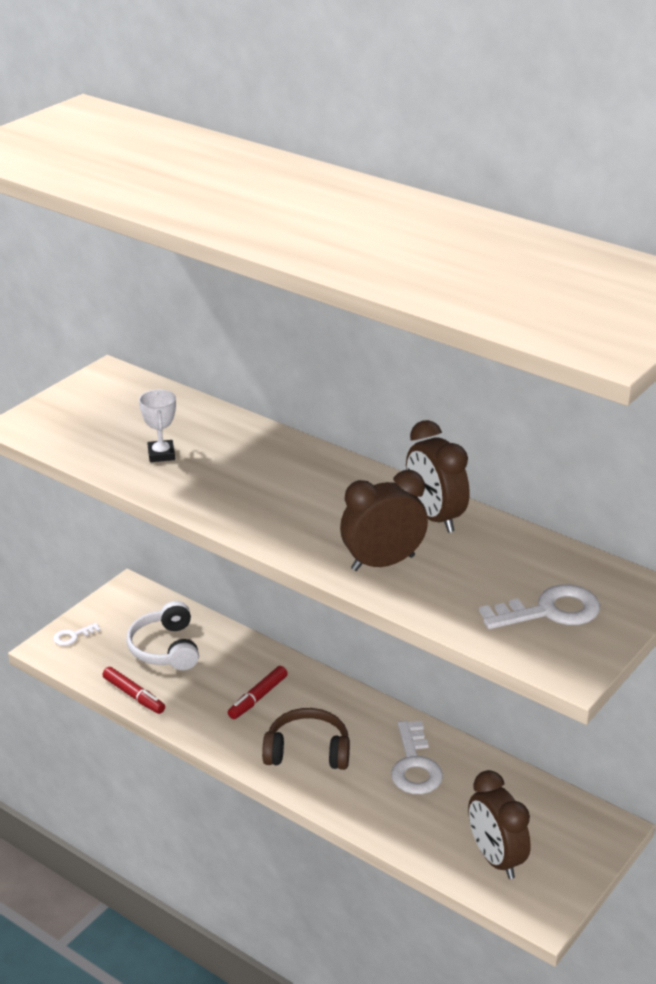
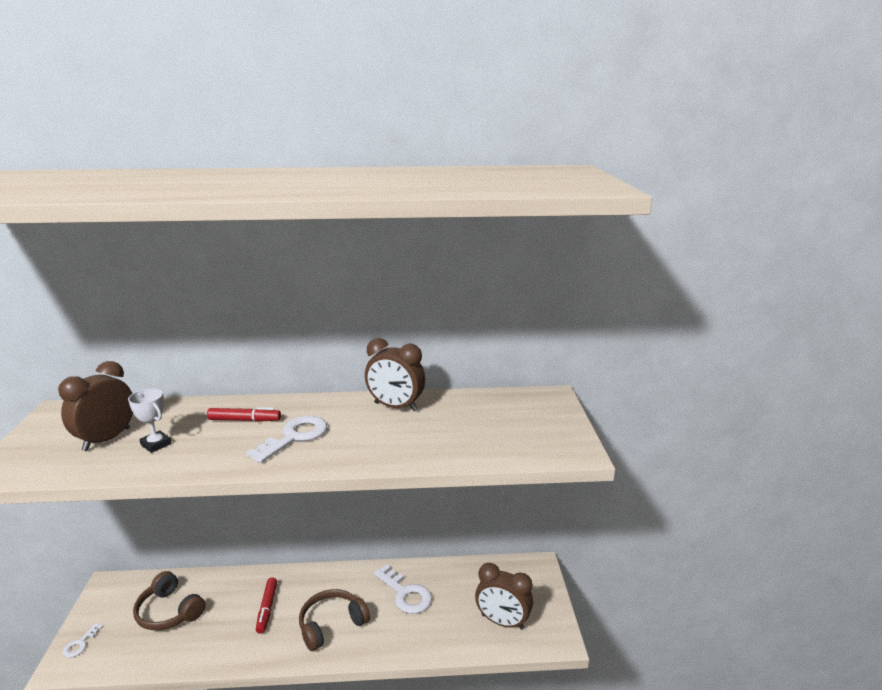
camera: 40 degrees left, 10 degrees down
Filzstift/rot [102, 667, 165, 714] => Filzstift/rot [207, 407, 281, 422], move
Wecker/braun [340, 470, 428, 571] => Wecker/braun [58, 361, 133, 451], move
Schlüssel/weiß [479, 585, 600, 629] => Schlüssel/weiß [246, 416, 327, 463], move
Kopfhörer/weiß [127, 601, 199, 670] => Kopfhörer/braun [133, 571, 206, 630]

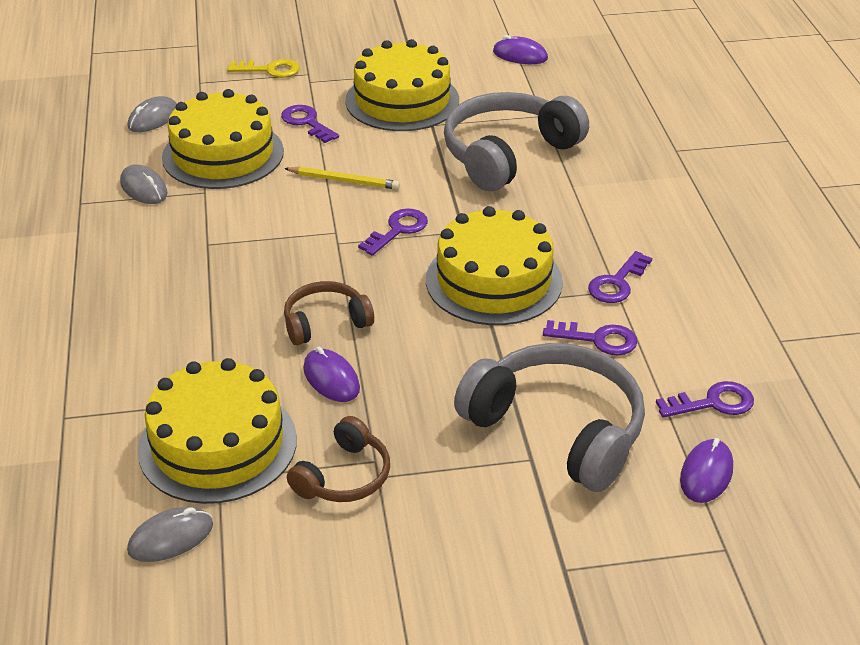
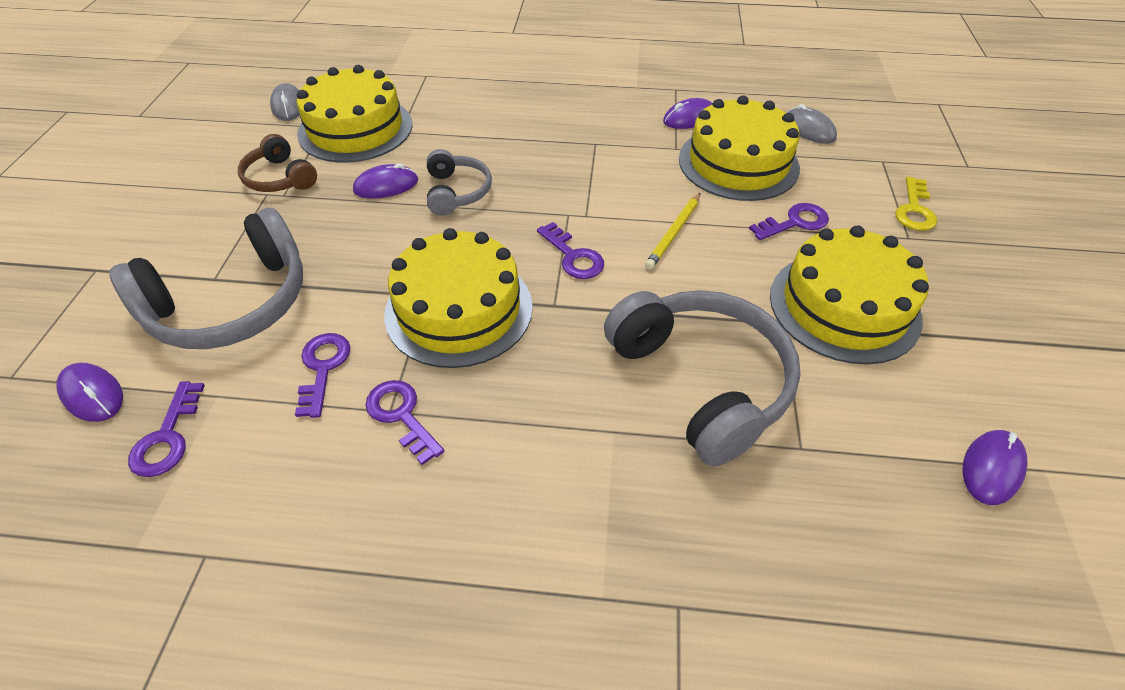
camera: 105 degrees right, 10 degrees up
Computermaus/grau [120, 164, 168, 204] => Computermaus/lila [663, 98, 713, 129]
Kopfhörer/braun [284, 281, 374, 345] => Kopfhörer/grau [427, 149, 492, 216]
Schlüssel/lila [543, 320, 637, 355] => Schlüssel/lila [295, 333, 350, 418], 150 degrees clockwise

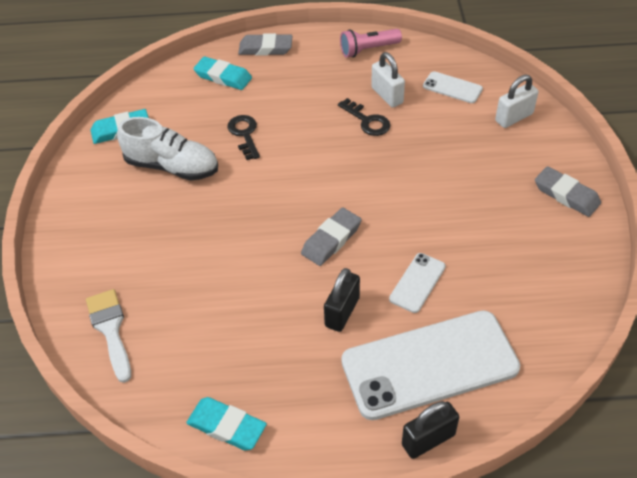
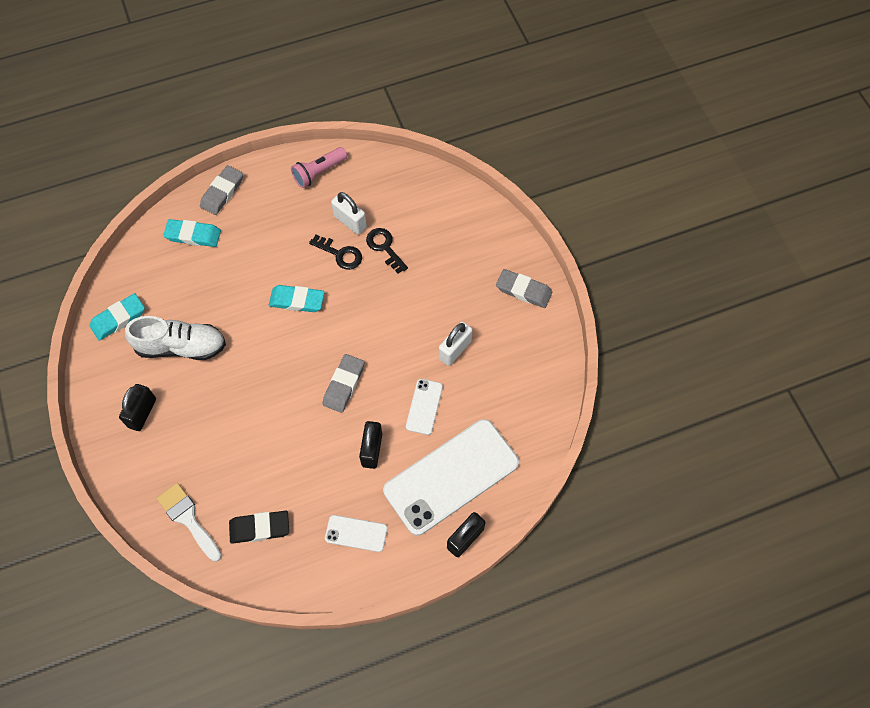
camera: 20 degrees left, 15 degrees up
nothing => Vorhängeschloss/schwarz [119, 384, 156, 431]
nothing => Radiergummi/schwarz [229, 511, 289, 544]
Radiergummi/türkis [186, 397, 267, 451] => Radiergummi/türkis [269, 285, 325, 312], move
Schlüssel/schwarz [227, 115, 260, 160] => Schlüssel/schwarz [366, 228, 408, 274], move
Handy/weiß [423, 71, 483, 103] => Handy/weiß [325, 515, 388, 552], move
Vorhängeschloss/weiß [495, 75, 539, 128] => Vorhängeschloss/weiß [439, 322, 473, 366], move
Radiergummi/grau [238, 33, 292, 56] => Radiergummi/grau [200, 165, 243, 215], 45 degrees counterclockwise

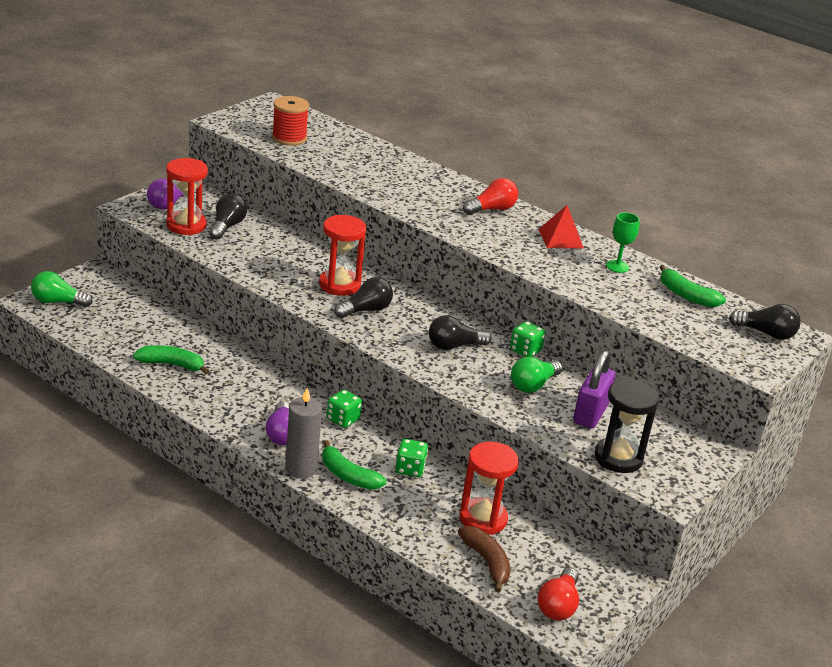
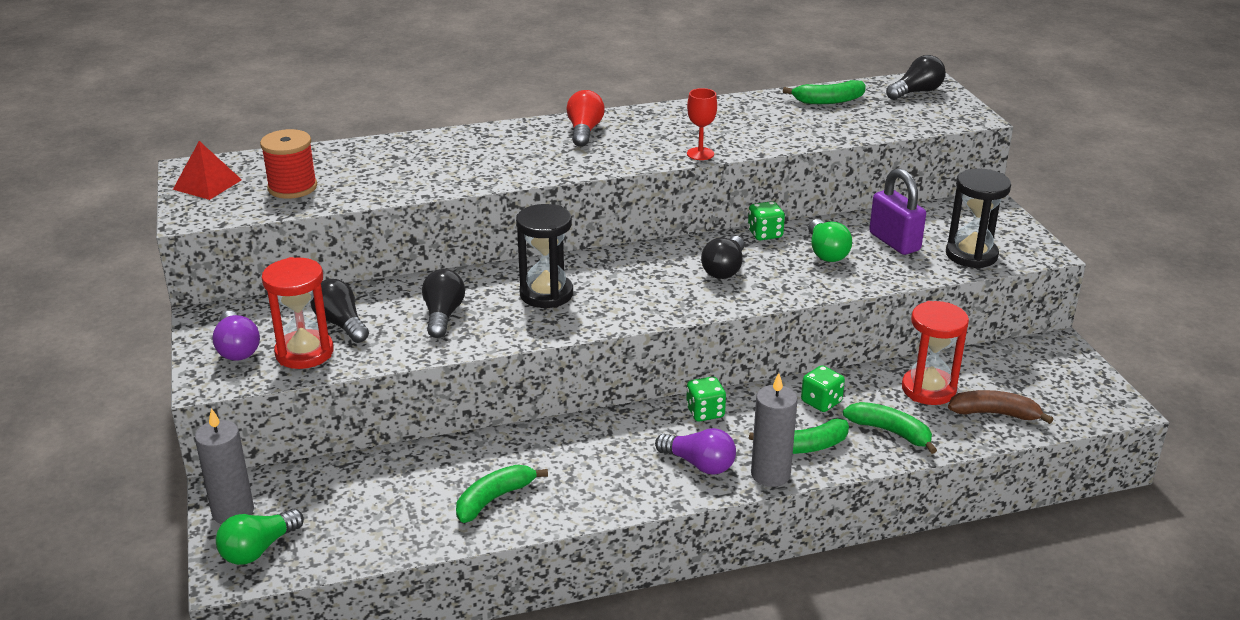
camera: 50 degrees left, 0 degrees up
Glühbirne/rot [537, 567, 579, 621] => nothing
Kelch/grün [606, 212, 640, 273] => nothing
nothing => Kerze/grau [195, 408, 254, 524]
nothing => Kelch/rot [687, 88, 717, 160]
nothing => Banane/grün [843, 402, 937, 454]
Glühbirne/schwarz [334, 277, 393, 318] => Glühbirne/schwarz [422, 269, 465, 338], move
Pyramide/rot [538, 205, 584, 249] => Pyramide/rot [173, 141, 242, 200], move
Sanduhr/rot [319, 215, 366, 296] => Sanduhr/schwarz [516, 204, 573, 308]

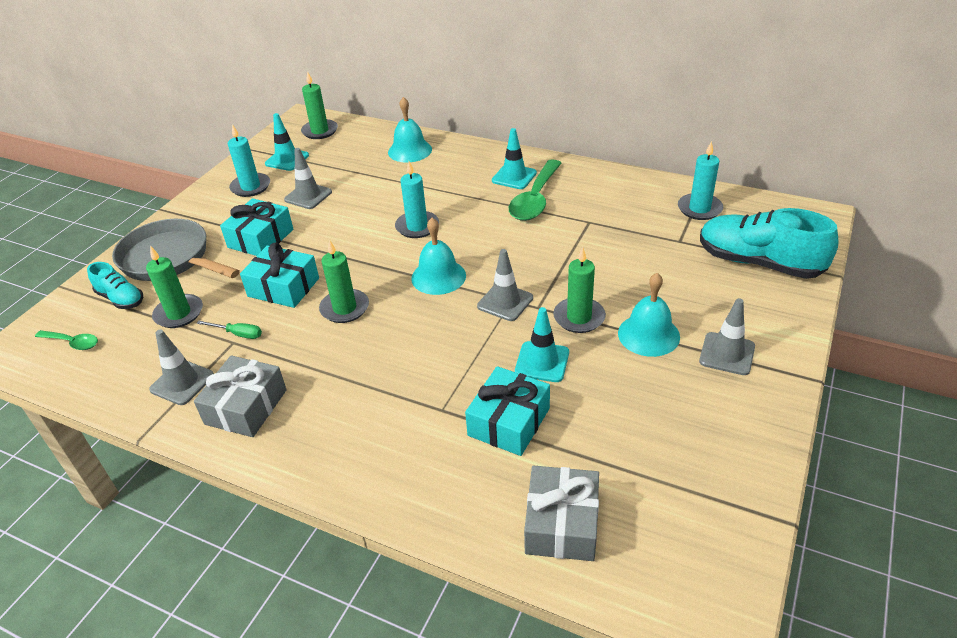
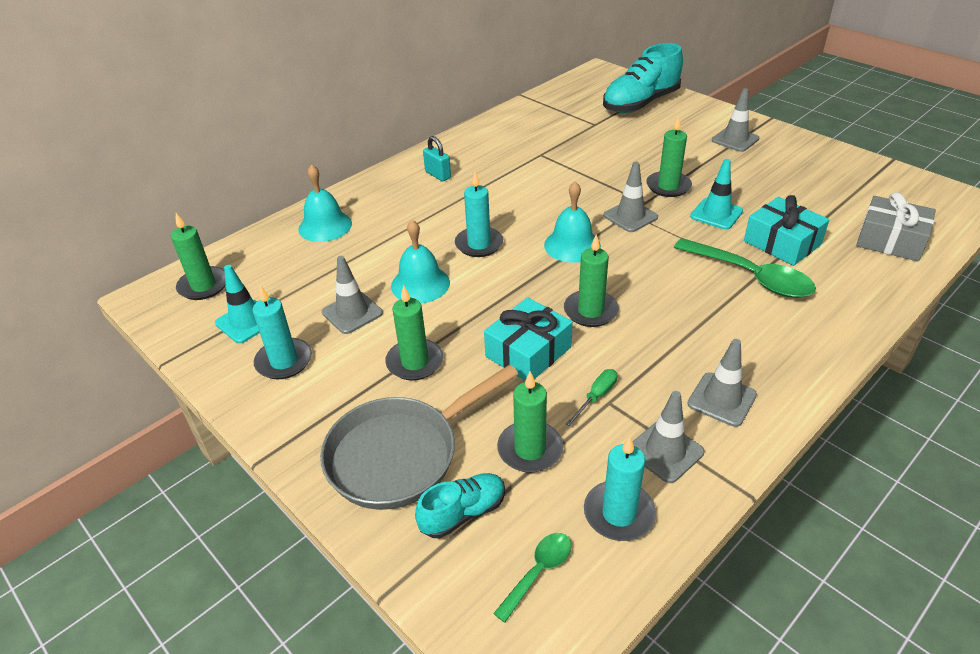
camera: 70 degrees left, 0 degrees up
Löffel/grün [509, 159, 562, 221] => Löffel/grün [674, 238, 816, 298], move
Glocke/türkis [618, 273, 680, 357] => Glocke/türkis [391, 220, 450, 303], move
Kerze/türkis [678, 141, 723, 220] => Kerze/türkis [584, 436, 656, 541], move
Geschenk/grau [194, 355, 287, 437] => Leitkegel/grau [687, 339, 757, 427]
Geschenk/türkis [220, 198, 293, 256] => Kerze/grün [385, 285, 443, 380]
Leitkegel/türkis [492, 128, 537, 189] => Vorhängeschloss/türkis [423, 136, 451, 181]

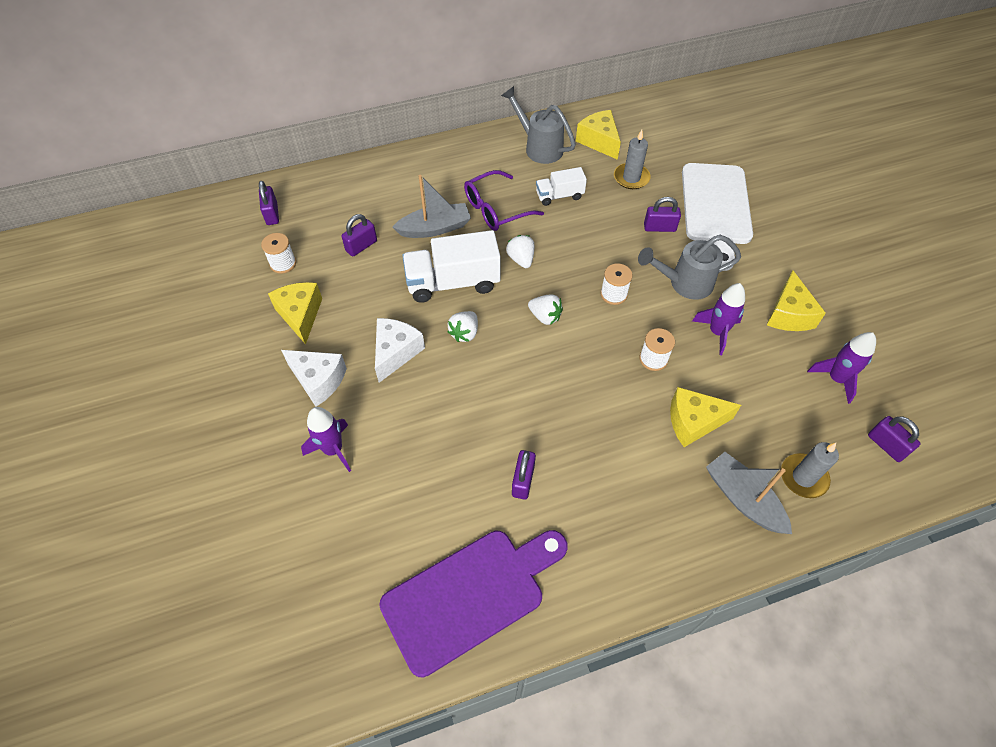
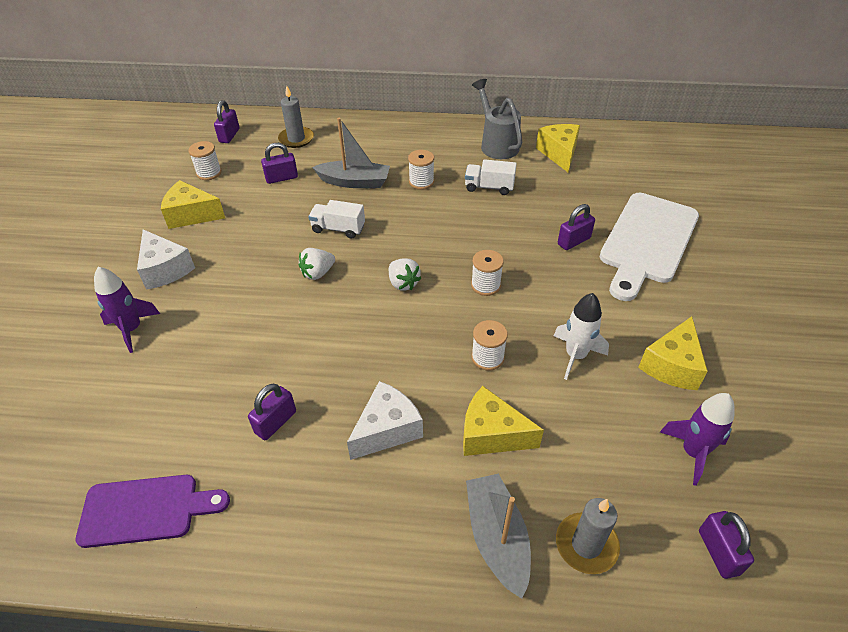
camera: 25 degrees right, 10 degrees down
Erdbeere/weiß [506, 235, 534, 268] => nothing
Gießkanne/grau [638, 235, 741, 300] => nothing
Käse/weiß [375, 318, 425, 383] => Käse/weiß [347, 381, 423, 460], move
Kerze/grau [614, 130, 651, 189] => Kerze/grau [278, 85, 314, 148], move
Brille/lila [464, 170, 544, 231] => Garnrolle/weiß [408, 150, 434, 190]
Rakete/lila [692, 283, 745, 355] => Rakete/weiß [554, 293, 609, 380]
Käse/gelb [268, 282, 322, 345] => Käse/gelb [161, 180, 225, 229], 90 degrees counterclockwise
Vorhängeschloss/lila [644, 197, 681, 232] => Vorhängeschloss/lila [558, 204, 595, 250], 60 degrees counterclockwise
Schneidebrett/lila [379, 530, 568, 677] => Schneidebrett/lila [76, 475, 230, 548], x0.65
Lastwagen/weiß [402, 230, 501, 303] => Lastwagen/weiß [308, 200, 365, 239], x0.56

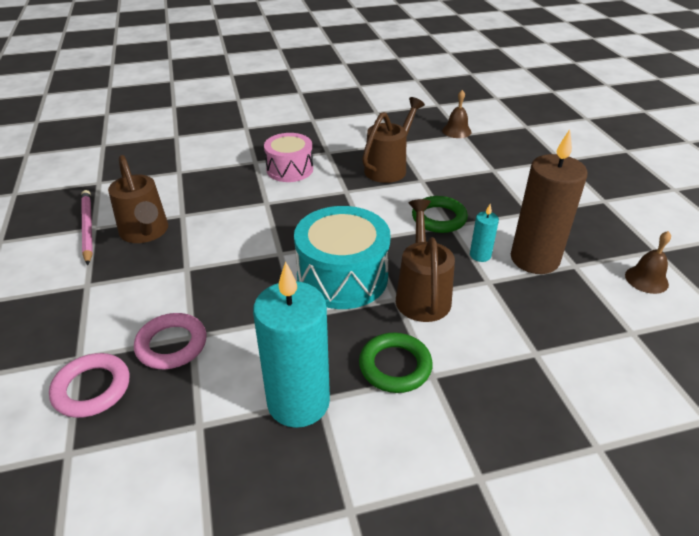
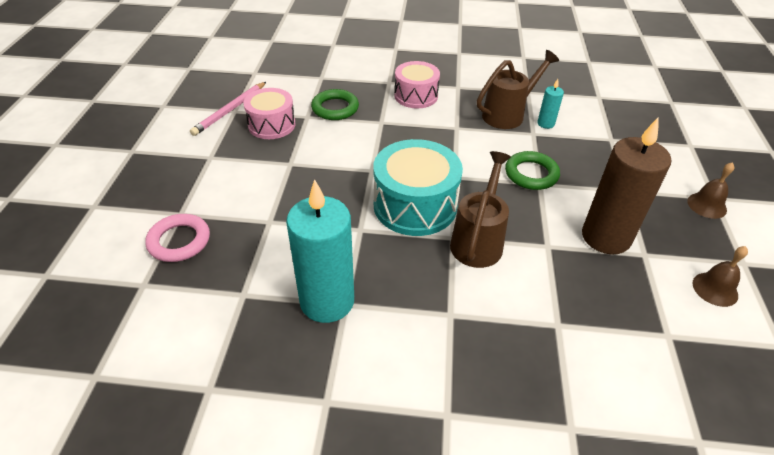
camera: 20 degrees right, 5 degrees up
Ring/rosa [134, 313, 206, 369] => nothing
Ring/grün [359, 333, 433, 393] => Ring/grün [311, 89, 359, 120], move
Glocke/braun [442, 90, 472, 138] => Glocke/braun [687, 162, 735, 219], move
Kerze/türkis [470, 204, 499, 262] => Kerze/türkis [537, 79, 564, 129], move
Gießkanne/braun [108, 155, 168, 243] => Trommel/rosa [243, 88, 295, 139]
Bleistift/rosa [81, 190, 93, 265] => Bleistift/rosa [190, 82, 266, 136], 150 degrees counterclockwise

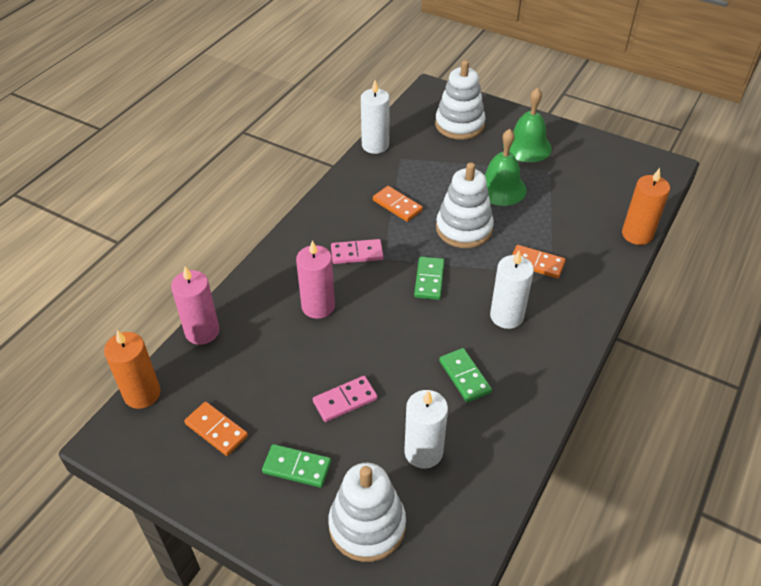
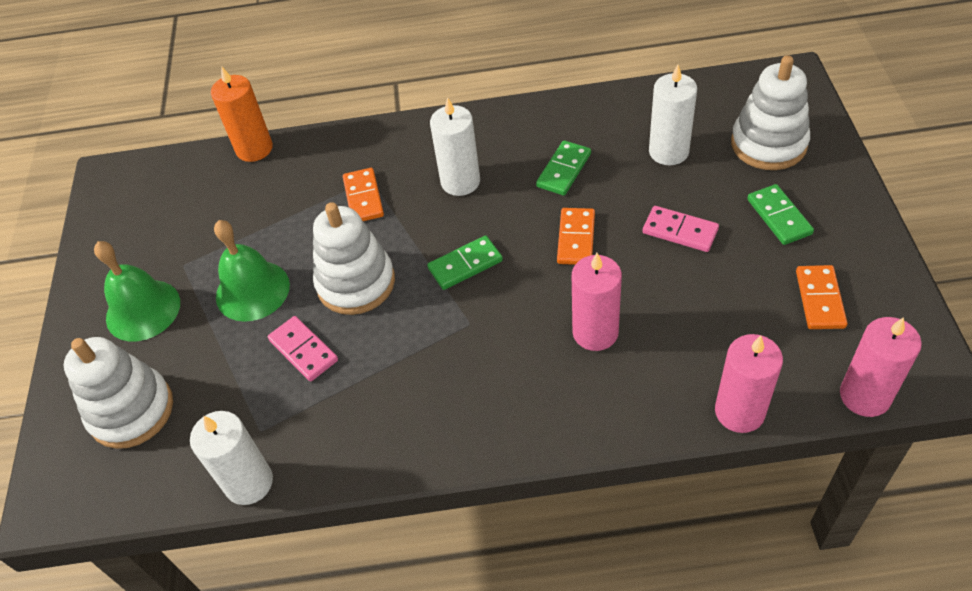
camera: 120 degrees left, 5 degrees up
Dominostein/rosa [331, 239, 383, 264] => Dominostein/rosa [268, 316, 338, 381], move
Dominostein/orange [373, 186, 423, 222] => Dominostein/orange [557, 208, 595, 265], move
Kerze/orange [104, 330, 161, 409] => Kerze/rosa [840, 317, 922, 417]

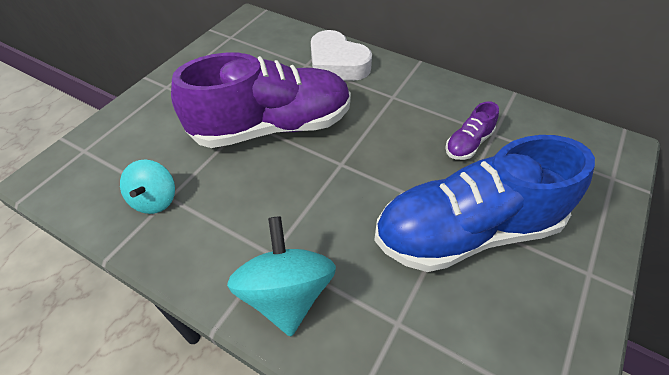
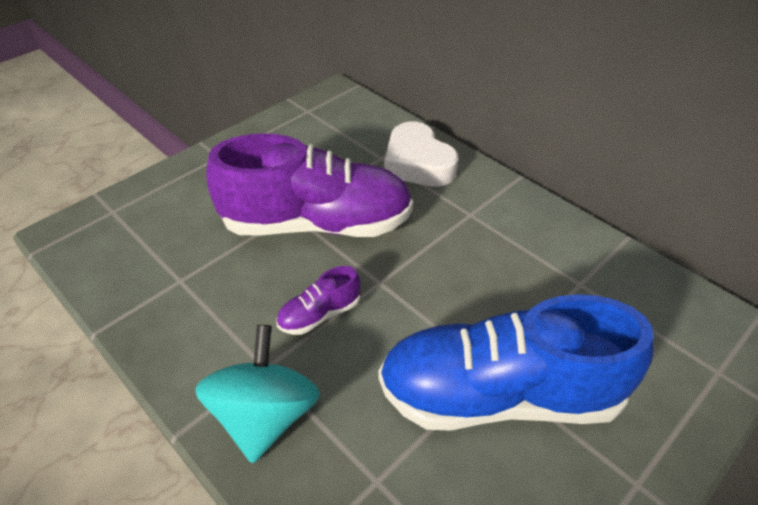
camera: 15 degrees right, 5 degrees down
Kreisel/türkis [120, 160, 175, 214] => nothing
Schuh/lila [445, 101, 499, 160] => Schuh/lila [277, 266, 361, 335], move

